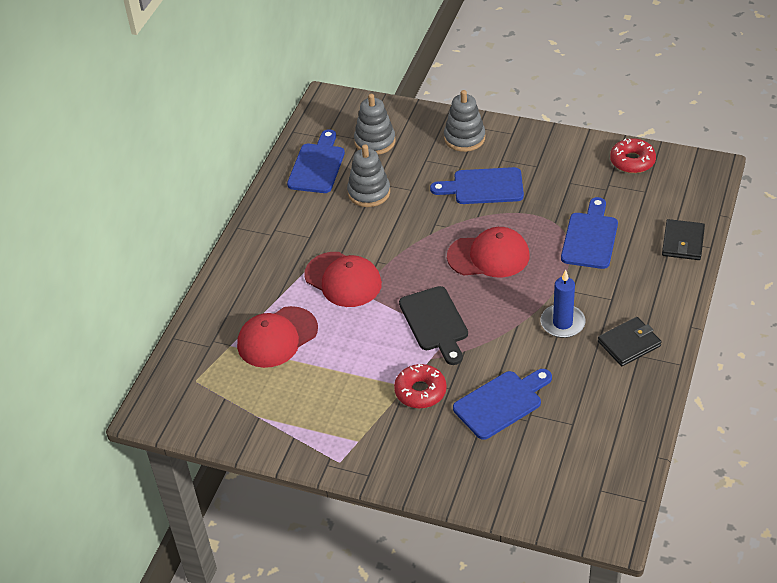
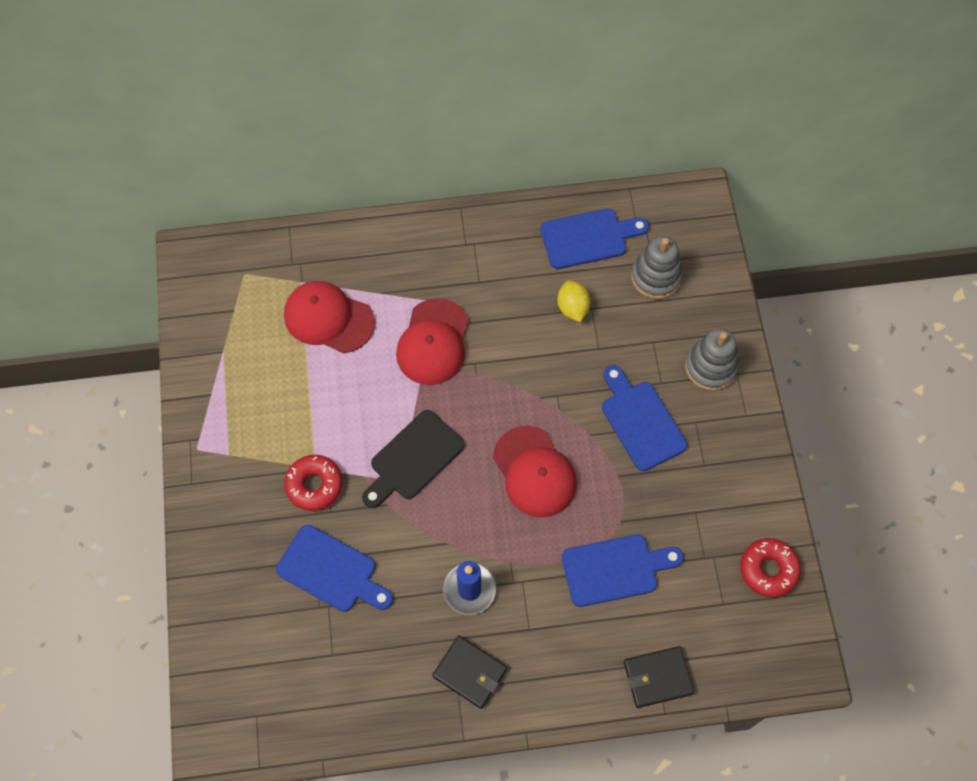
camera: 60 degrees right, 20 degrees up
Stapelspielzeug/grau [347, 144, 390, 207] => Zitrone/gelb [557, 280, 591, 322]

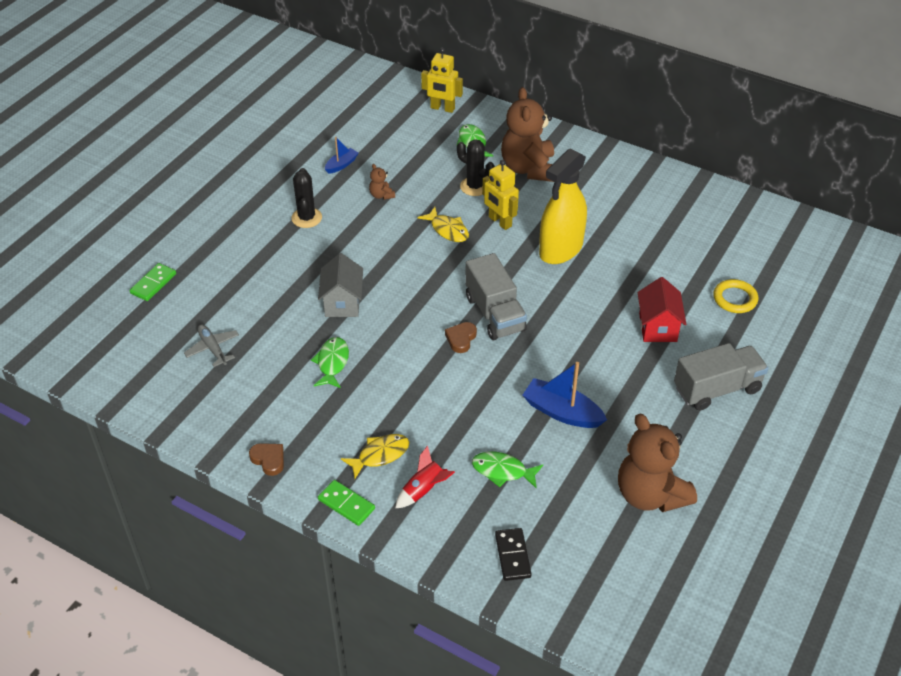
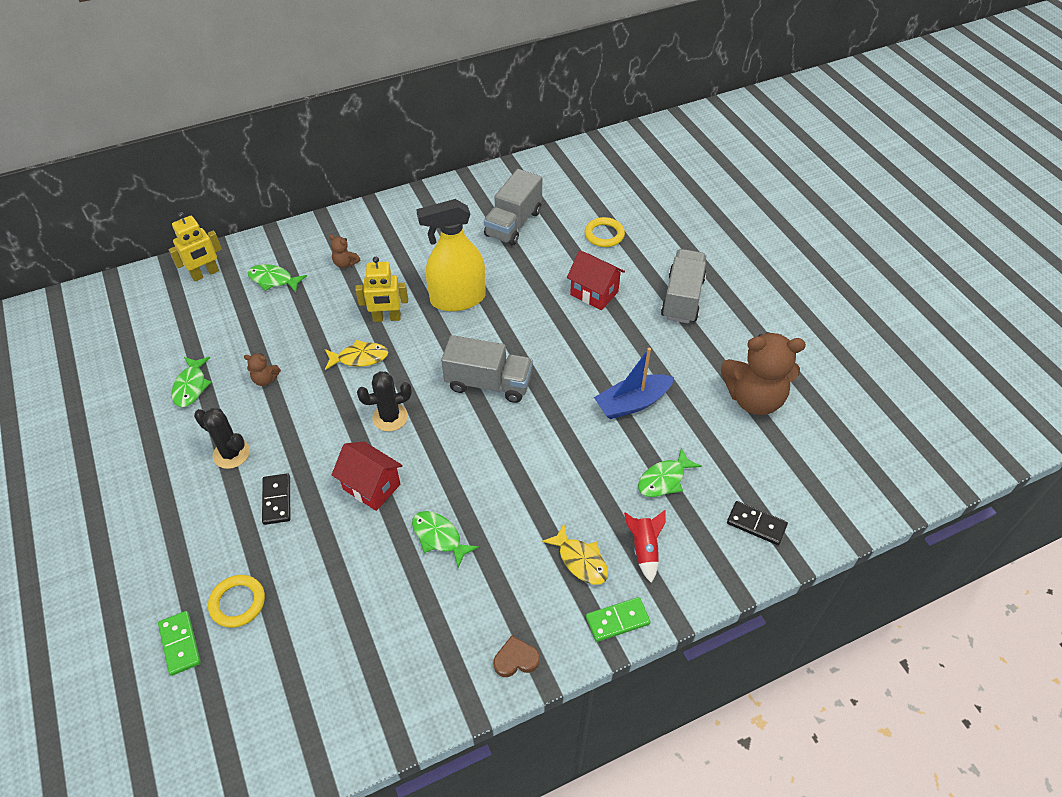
camera: 55 degrees left, 5 degrees up
Flugzeug/grau [184, 324, 239, 367] => nothing
Herz/braun [445, 322, 477, 353] => nothing
nothing => Ring/gelb [208, 575, 265, 628]
nothing => Dominostein/schwarz [262, 473, 290, 525]
nothing => Lastwagen/grau [484, 169, 542, 246]
Kaktus/schwarz [457, 139, 495, 196] => Kaktus/schwarz [357, 371, 412, 432], move
Boot/blau [325, 137, 358, 174] => Fisch/grün [171, 357, 212, 407]
Haus/grau [318, 253, 363, 317] => Haus/rot [332, 441, 403, 511]
Fisch/gelb [341, 434, 410, 478] => Fisch/gelb [542, 524, 608, 585], 135 degrees clockwise
Sprühflasche/gelb [539, 148, 587, 264] => Sprühflasche/gelb [416, 199, 486, 311], 90 degrees clockwise
Teddybär/braun [501, 87, 554, 182] => Teddybär/braun [329, 235, 361, 268], x0.42

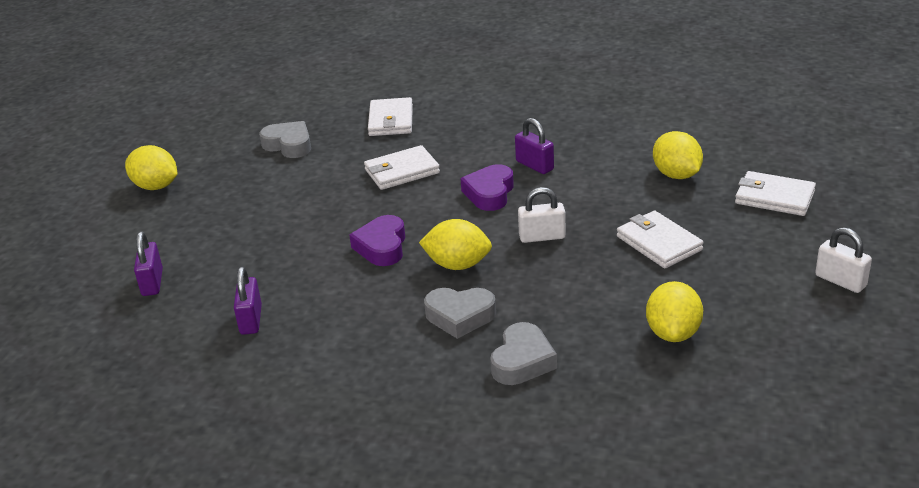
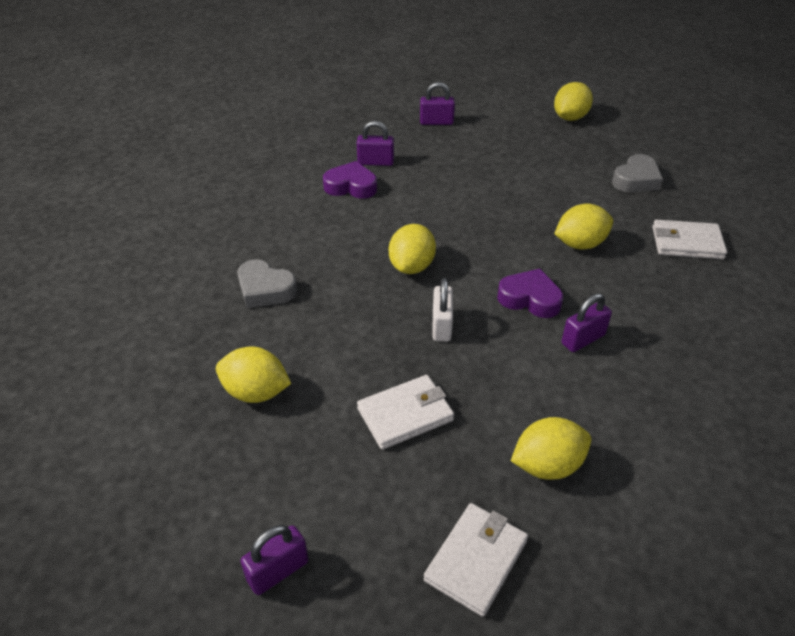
camera: 95 degrees right, 10 degrees up
Herz/grau [424, 288, 496, 339] => nothing
Herz/lila [349, 215, 405, 266] => Herz/lila [323, 161, 377, 199], move
Geldbörse/weiß [364, 145, 440, 190] => Zitrone/gelb [554, 204, 613, 249]
Vorhängeschloss/weiß [815, 227, 872, 293] => Vorhängeschloss/lila [240, 525, 309, 595]

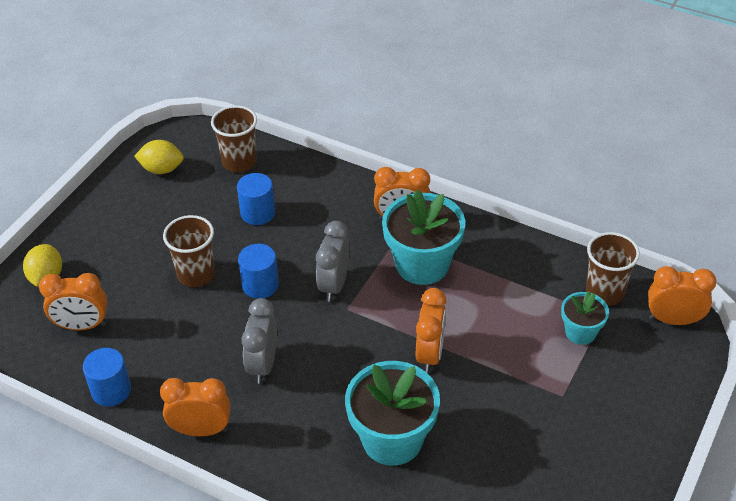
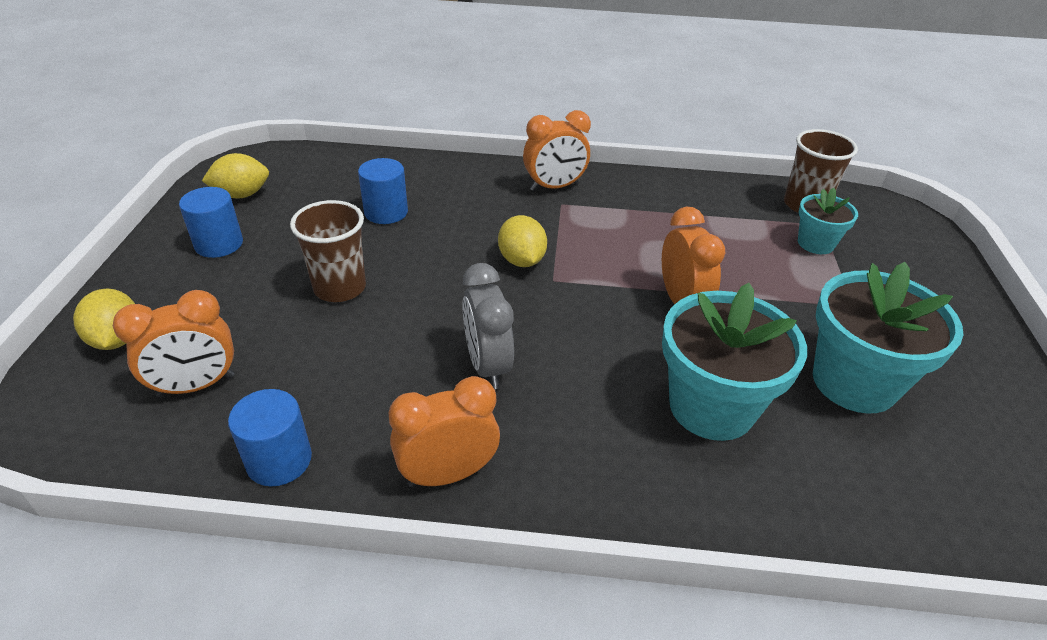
camera: 25 degrees left, 5 degrees down
Becher/braun [211, 106, 257, 172] => nothing
Wecker/orange [648, 266, 717, 325] => nothing
Vollzylinder/blau [238, 244, 279, 299] => Vollzylinder/blau [179, 187, 243, 258], move
Blumentopf/türkis [382, 190, 465, 285] => Blumentopf/türkis [813, 262, 963, 414], move
Wecker/grau [316, 221, 350, 302] => Zitrone/gelb [498, 215, 547, 267]

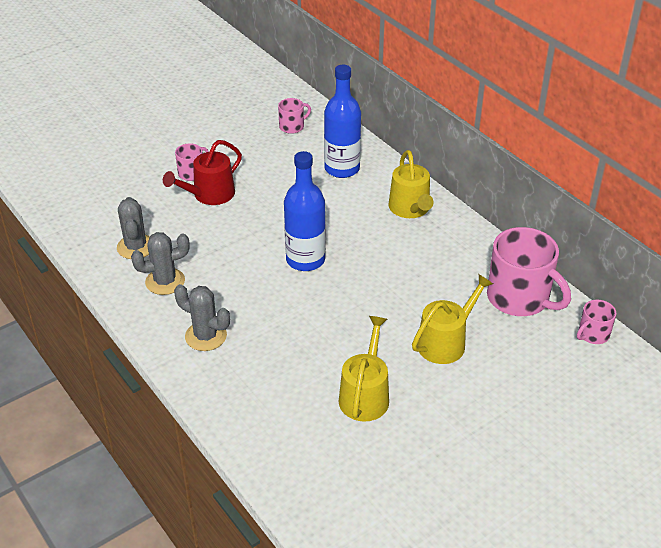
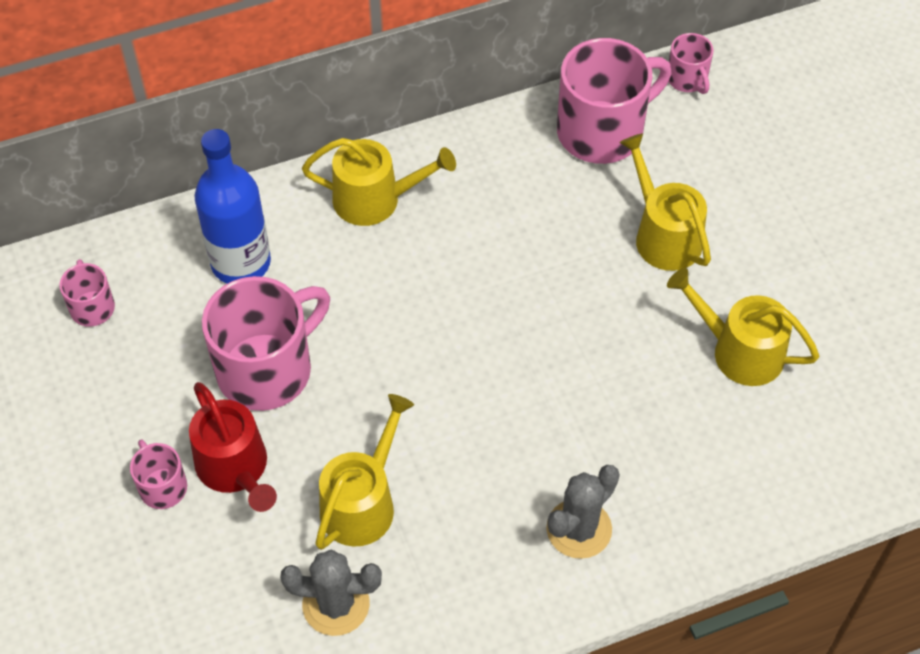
camera: 75 degrees left, 15 degrees up
Kaktus/grau [131, 232, 190, 295] => nothing
Flasche/blau [284, 151, 326, 271] => nothing
nothing => Tasse/rosa [202, 276, 330, 411]
nothing => Gießkanne/gelb [315, 394, 414, 550]

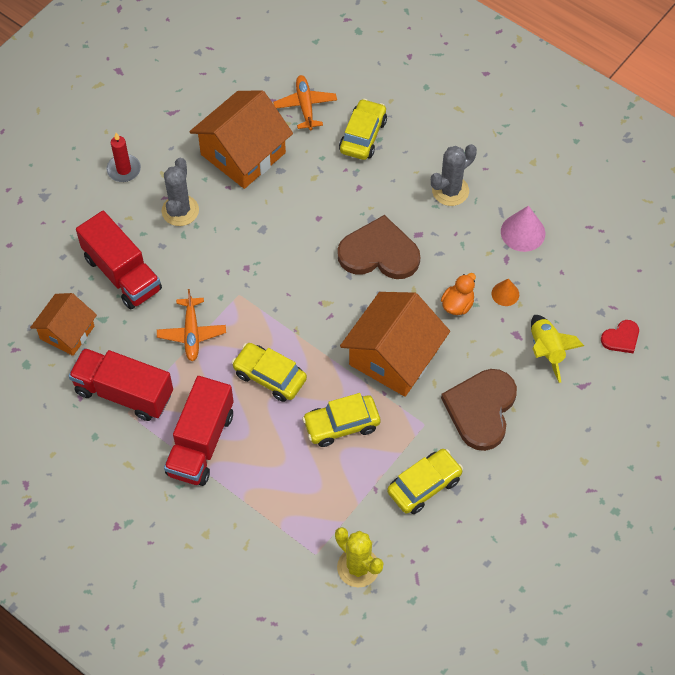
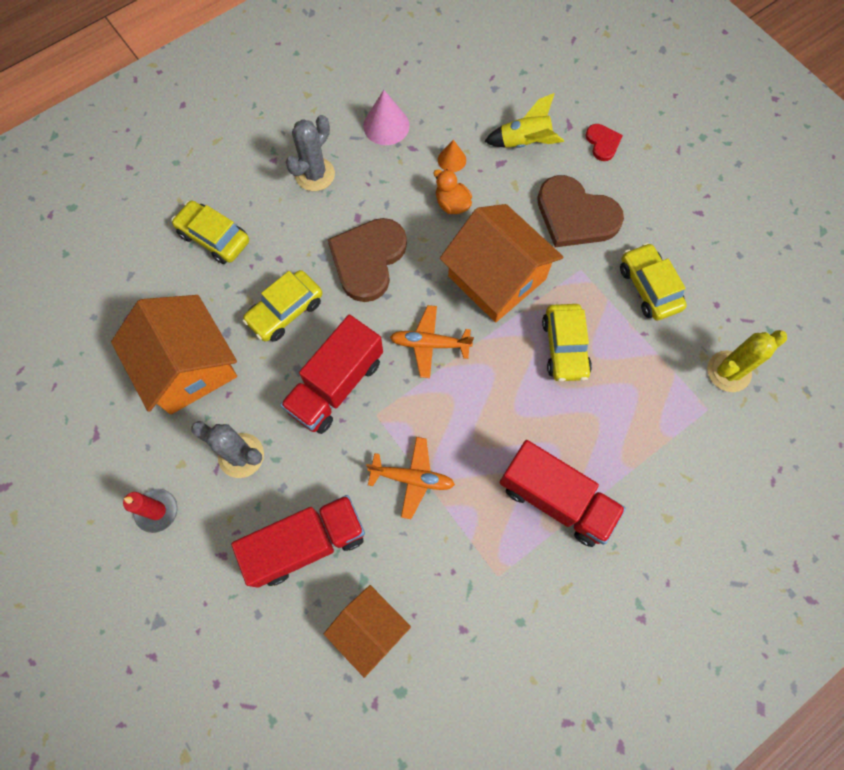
camera: 75 degrees left, 10 degrees up
Lastwagen/rot [69, 348, 173, 421] => Lastwagen/rot [280, 315, 383, 434], move
Auto/gelb [232, 343, 307, 402] => Auto/gelb [242, 270, 322, 342], move
Flugzeug/orange [273, 75, 337, 130] => Flugzeug/orange [390, 305, 474, 378], move
Herz/rot [601, 320, 639, 353] => Herz/rot [586, 124, 623, 161], move
Kaktus/grau [431, 144, 477, 206] => Kaktus/grau [286, 115, 335, 191], 60 degrees clockwise

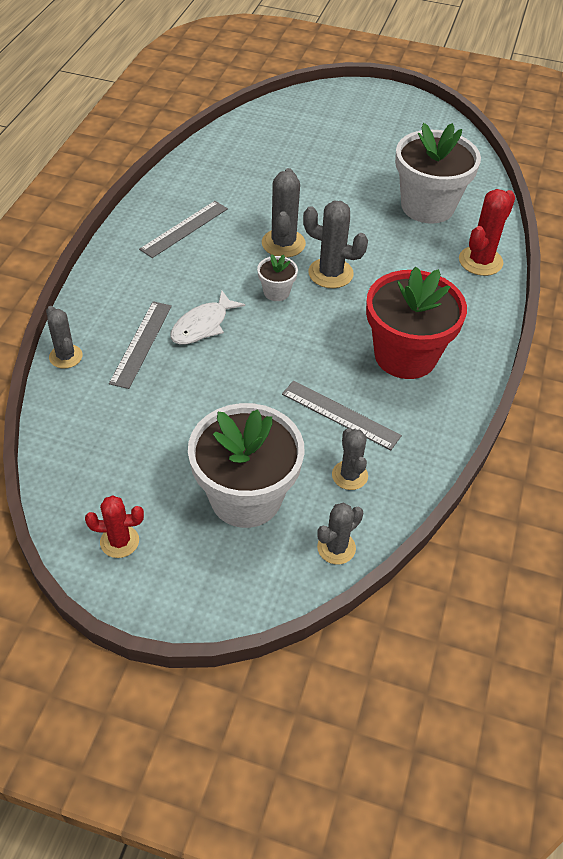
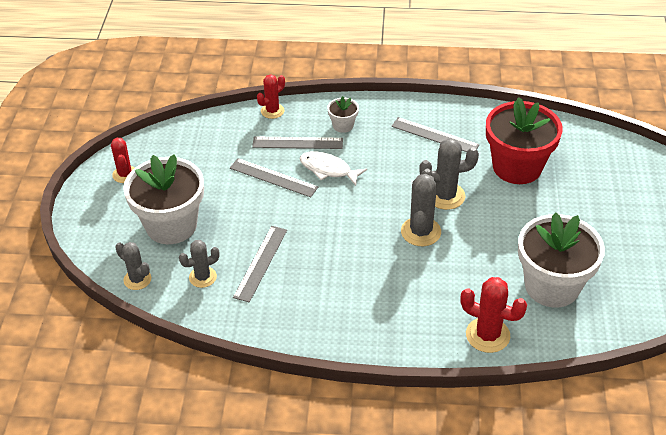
camera: 80 degrees right, 5 degrees down
nothing => Lineal/grau [230, 158, 318, 197]
Blumentopf/weiß [257, 254, 298, 301] => Blumentopf/weiß [327, 96, 359, 133], move
Blumentopf/rot [366, 267, 467, 379] => Blumentopf/rot [486, 97, 563, 184], move
Kaktus/grau [46, 306, 83, 369] => Kaktus/rot [257, 74, 285, 119]

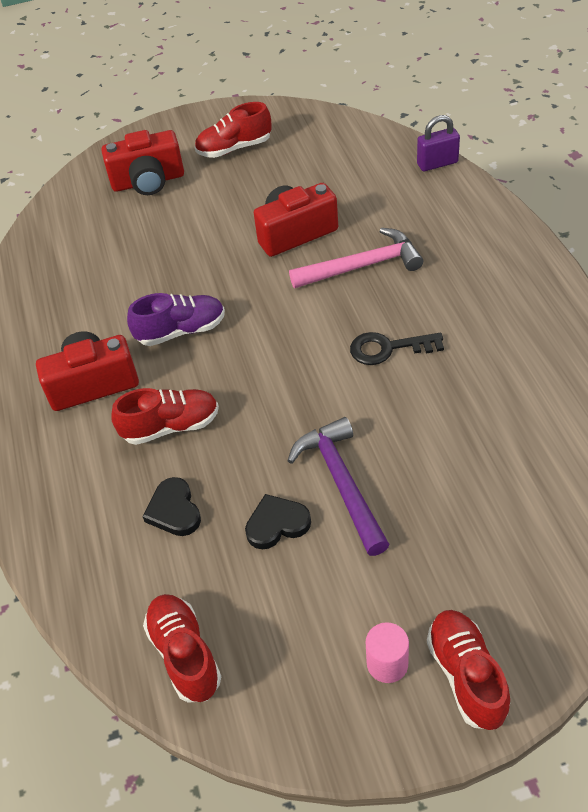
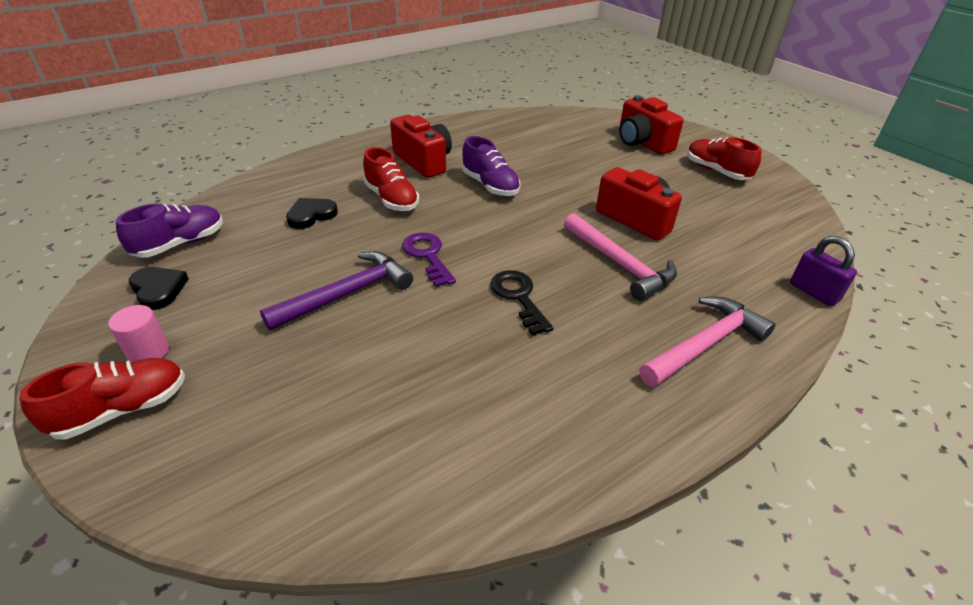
camera: 65 degrees right, 10 degrees down
nothing => Schlüssel/lila [402, 233, 456, 287]
nothing => Hammer/rosa [639, 297, 775, 387]
Herz/schwarz [245, 494, 311, 549] => Herz/schwarz [129, 267, 189, 310], move
Schuh/rot [143, 594, 222, 703] => Schuh/lila [116, 203, 223, 258]

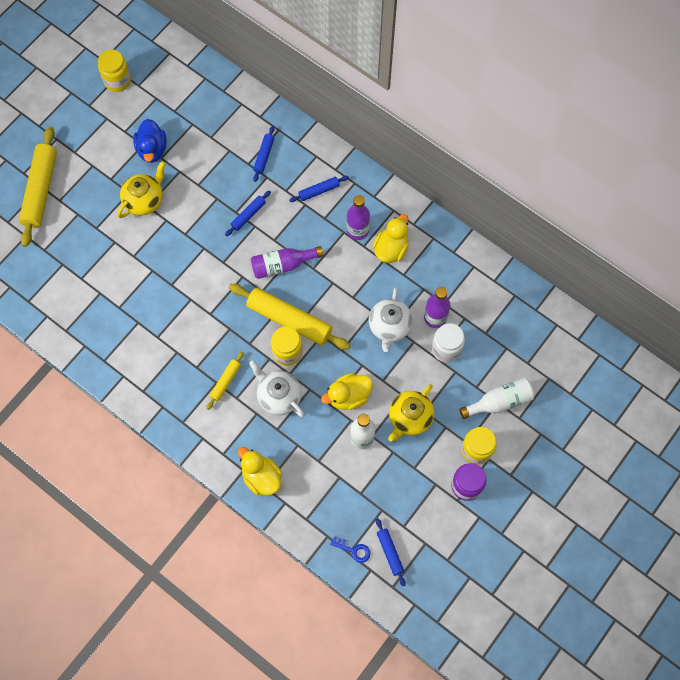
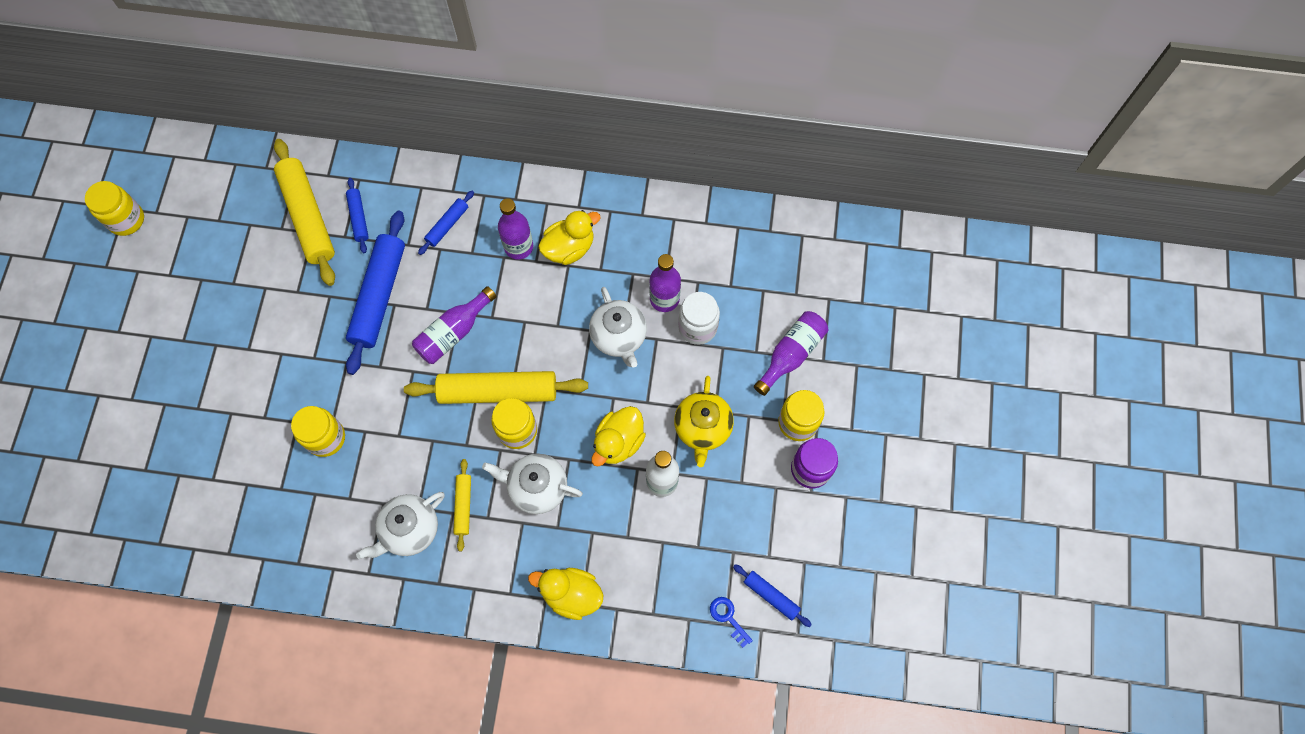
camera: 30 degrees left, 0 degrees up
Teekanne/gelb [117, 161, 166, 218] => nothing
Ente/blau [133, 119, 166, 163] => nothing
nothing => Einmachglas/gelb [291, 406, 345, 457]
nothing => Teekanne/weiß [356, 492, 445, 559]
Nudelholz/gelb [19, 126, 57, 247] => Nudelholz/gelb [274, 139, 335, 286], move
Flasche/weiß [459, 378, 535, 419] => Flasche/lila [754, 311, 829, 396]
Schlüssel/blau [330, 536, 370, 563] => Schlüssel/blau [710, 597, 753, 648], 120 degrees counterclockwise
Ente/gelb [372, 214, 409, 263] => Ente/gelb [538, 210, 601, 265], 60 degrees clockwise
Nudelholz/blau [225, 190, 271, 236] => Nudelholz/blau [346, 211, 405, 375], x2.03

